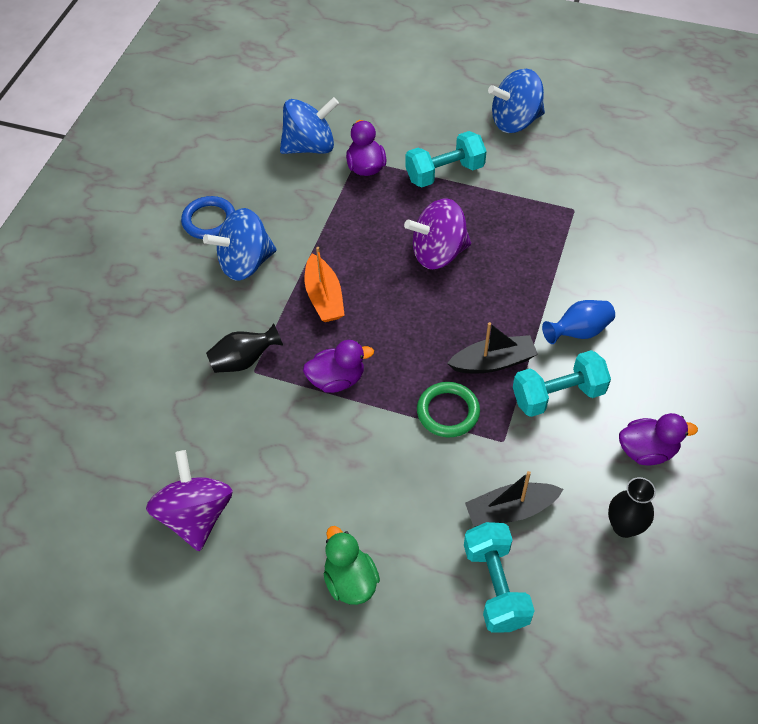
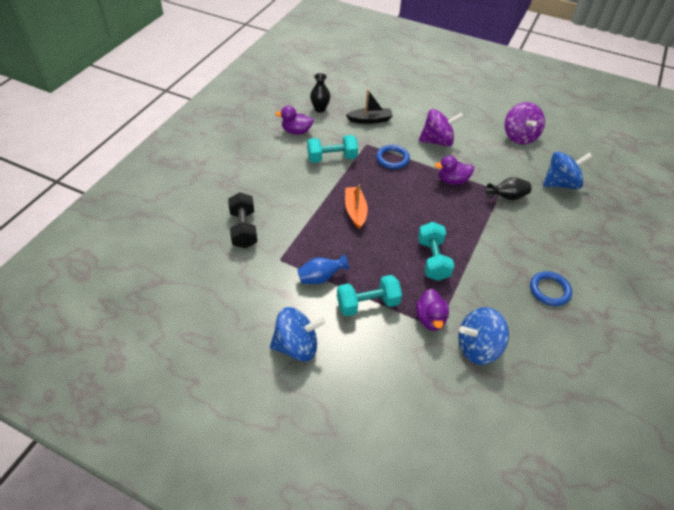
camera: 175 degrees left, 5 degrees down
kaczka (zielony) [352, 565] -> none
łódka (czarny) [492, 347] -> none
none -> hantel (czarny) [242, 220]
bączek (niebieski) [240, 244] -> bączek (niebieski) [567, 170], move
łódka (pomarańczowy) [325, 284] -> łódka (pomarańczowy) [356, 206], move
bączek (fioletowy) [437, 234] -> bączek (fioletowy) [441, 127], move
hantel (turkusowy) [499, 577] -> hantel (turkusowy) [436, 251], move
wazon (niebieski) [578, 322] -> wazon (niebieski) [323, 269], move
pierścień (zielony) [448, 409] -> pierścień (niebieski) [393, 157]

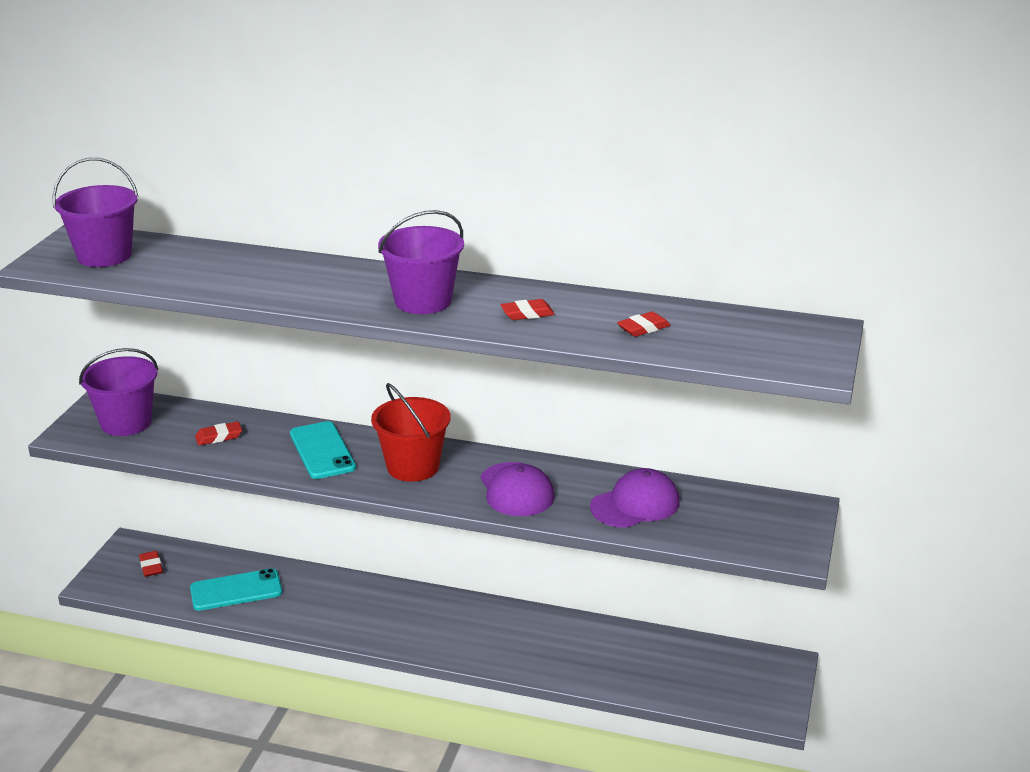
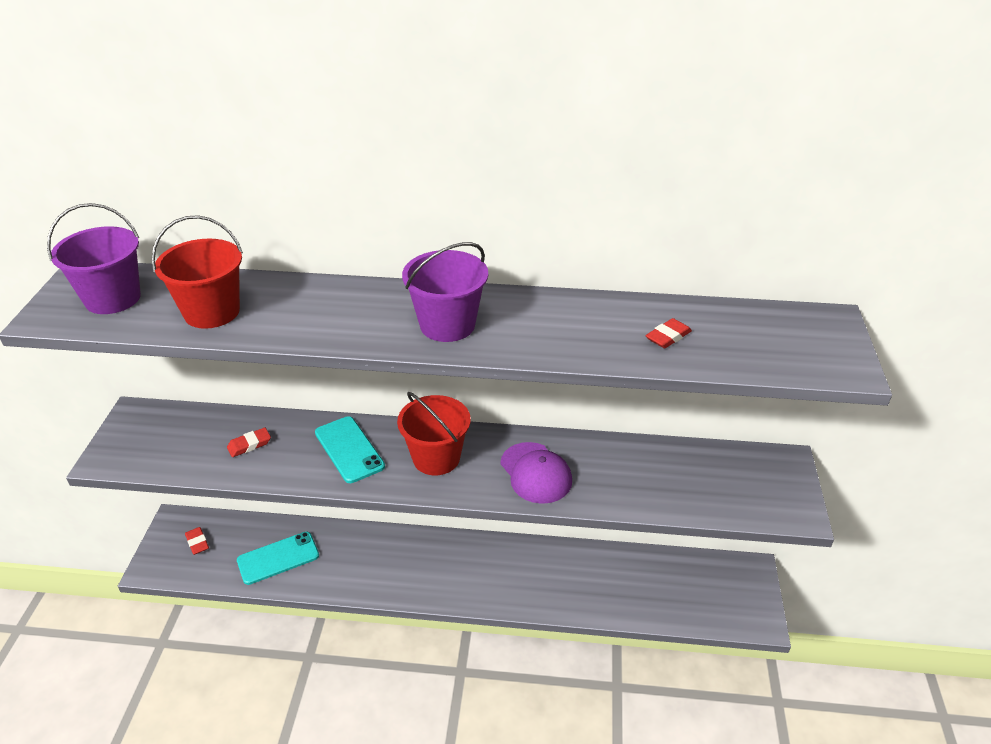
camera: 10 degrees left, 10 degrees up
wiadro (fioletowy) [118, 392] -> none
gumka do mazania (czerwony) [527, 309] -> none
czapka (fioletowy) [634, 498] -> none
none -> wiadro (czerwony) [197, 272]

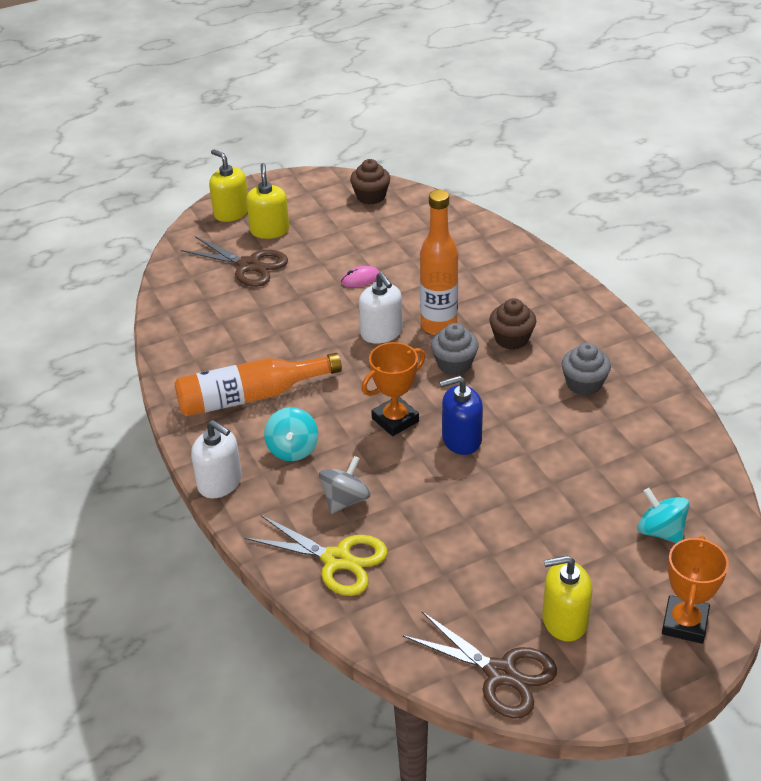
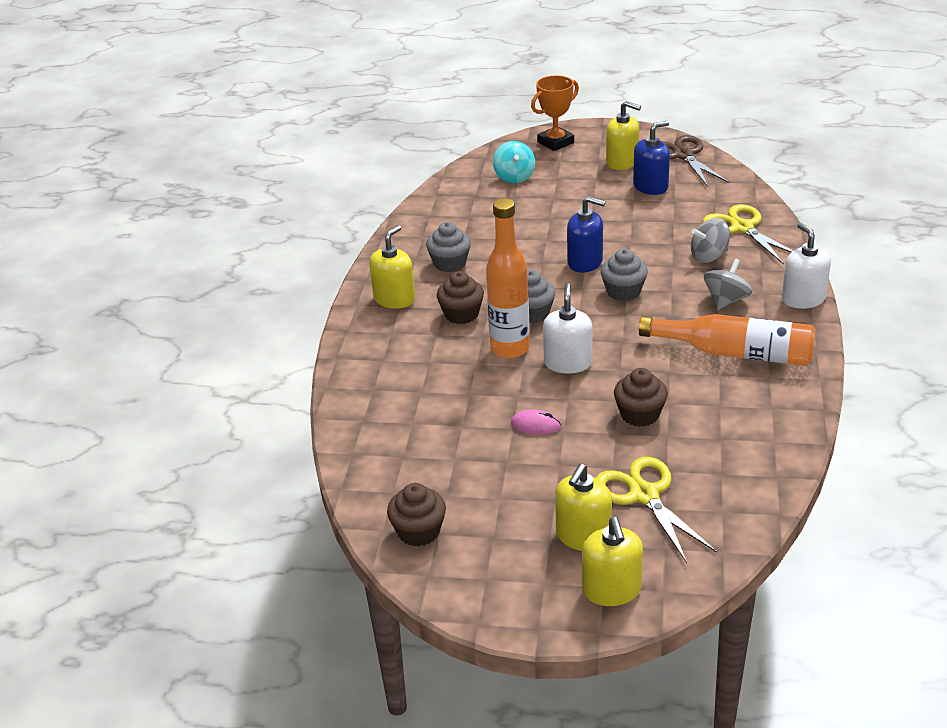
camera: 145 degrees left, 5 degrees down
none -> dozownik mydła (żółty) [392, 267]
none -> muffinka (brązowy) [641, 397]
none -> dozownik mydła (niebieski) [651, 158]
puchar (pomarańczowy) [393, 389] -> muffinka (szary) [624, 275]
nożyczki (brązowy) [234, 261] -> nożyczki (żółty) [656, 510]
bączek (turkusowy) [291, 434] -> bączek (szary) [728, 284]

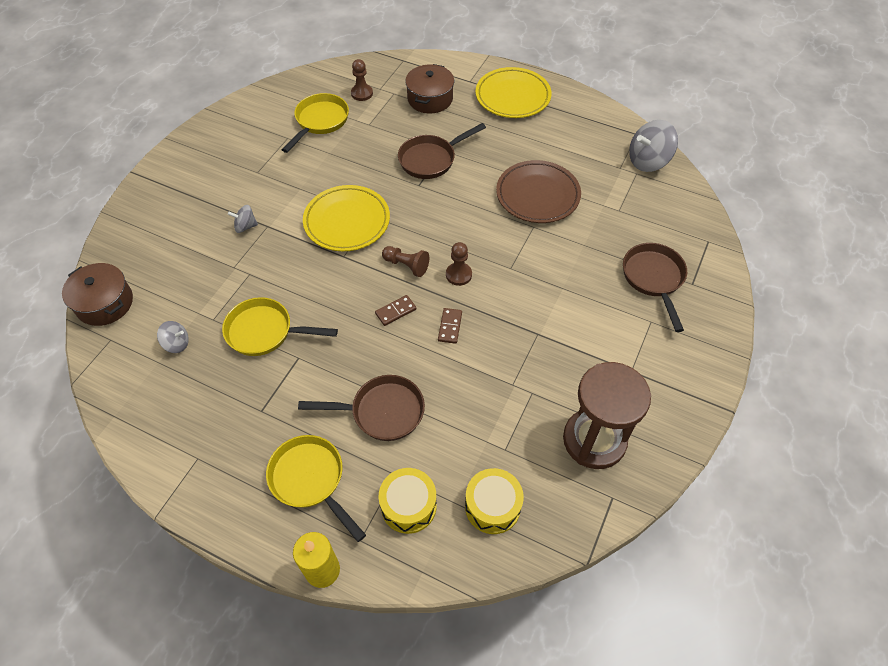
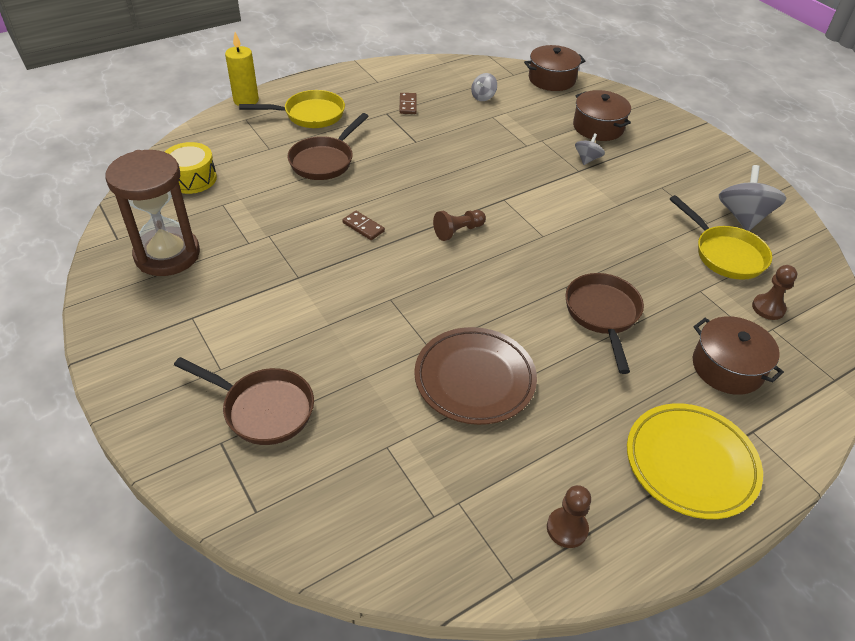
camera: 120 degrees right, 10 degrees down
patelnia (żółty) [280, 326] -> none
talerz (żółty) [346, 218] -> none
bęben (żółty) [408, 501] -> none
none -> garnek (brązowy) [602, 115]
kostka domina (brązowy) [395, 310] -> kostka domina (brązowy) [408, 103], move
pionek (brązowy) [459, 264] -> pionek (brązowy) [569, 516], move
bączek (szary) [653, 146] -> bączek (szary) [752, 198], move

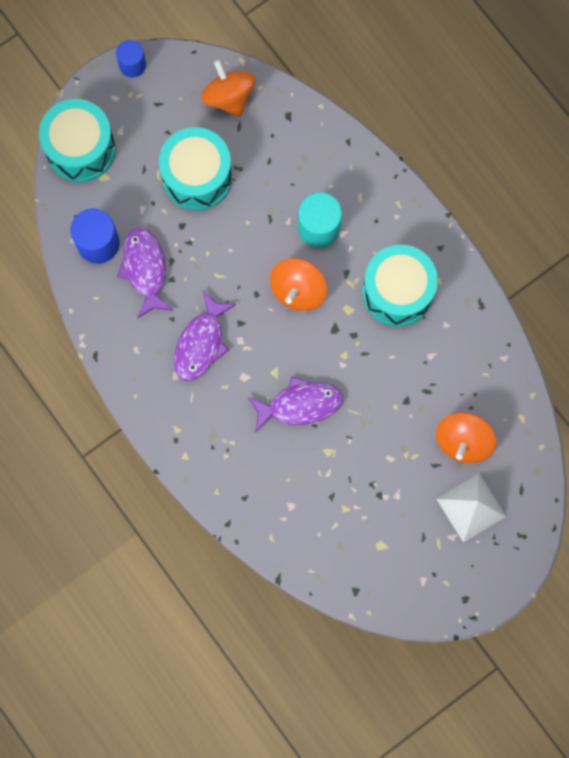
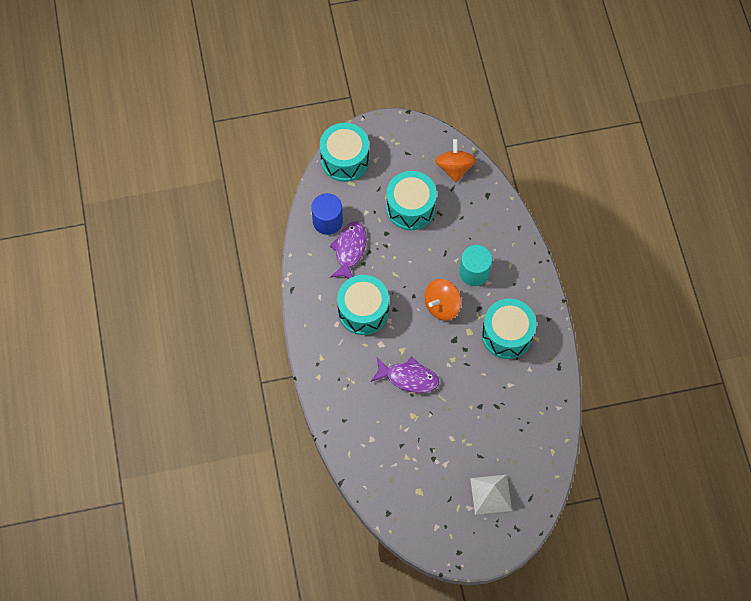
camera: 25 degrees right, 10 degrees down
walec (niebieski) [131, 59] -> none
bączek (pomarańczowy) [466, 438] -> none
ryba (fioletowy) [205, 336] -> bęben (turkusowy) [363, 305]

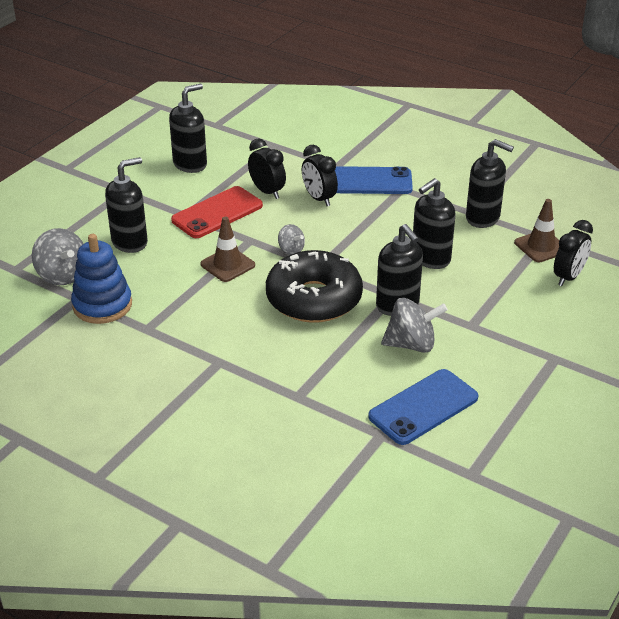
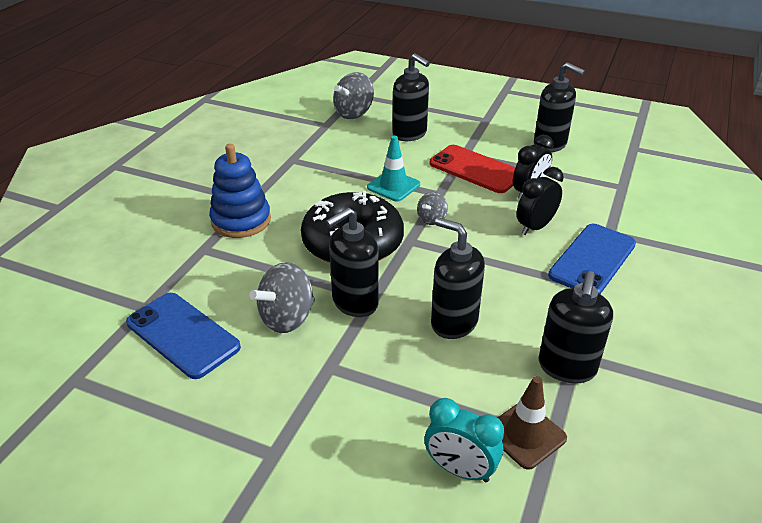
camera: 80 degrees right, 0 degrees up
zabawka nakładanka (niebieski) [101, 279] -> zabawka nakładanka (niebieski) [240, 191], move
pachołek (brązowy) [227, 249] -> pachołek (turkusowy) [393, 169]
budzik (czarny) [573, 253] -> budzik (turkusowy) [464, 440]
telefon (niebieski) [374, 180] -> telefon (niebieski) [592, 259], 45 degrees clockwise
bączek (szary) [414, 325] -> bączek (szary) [282, 297], 60 degrees clockwise

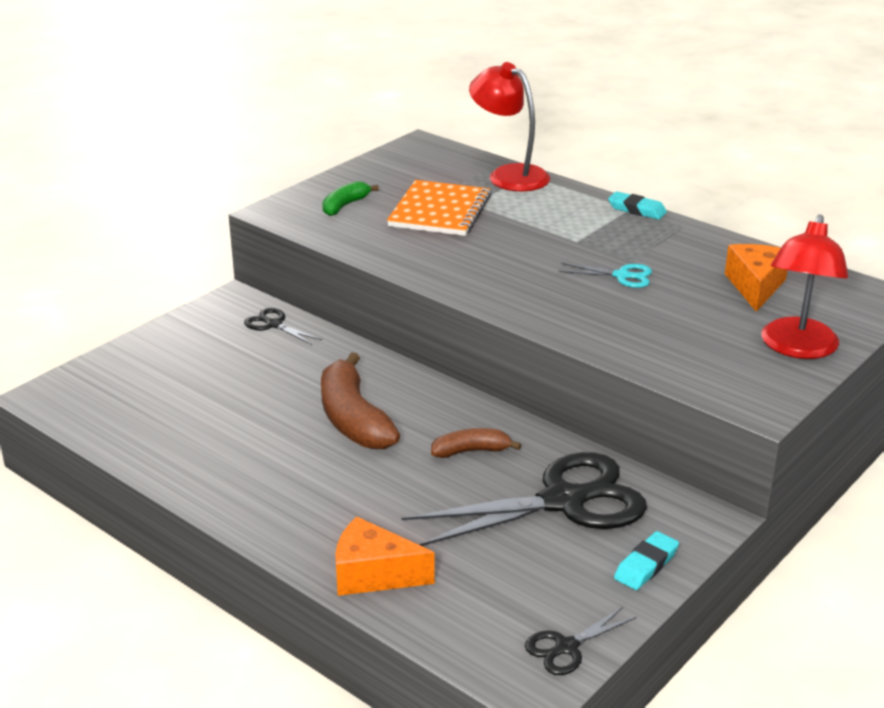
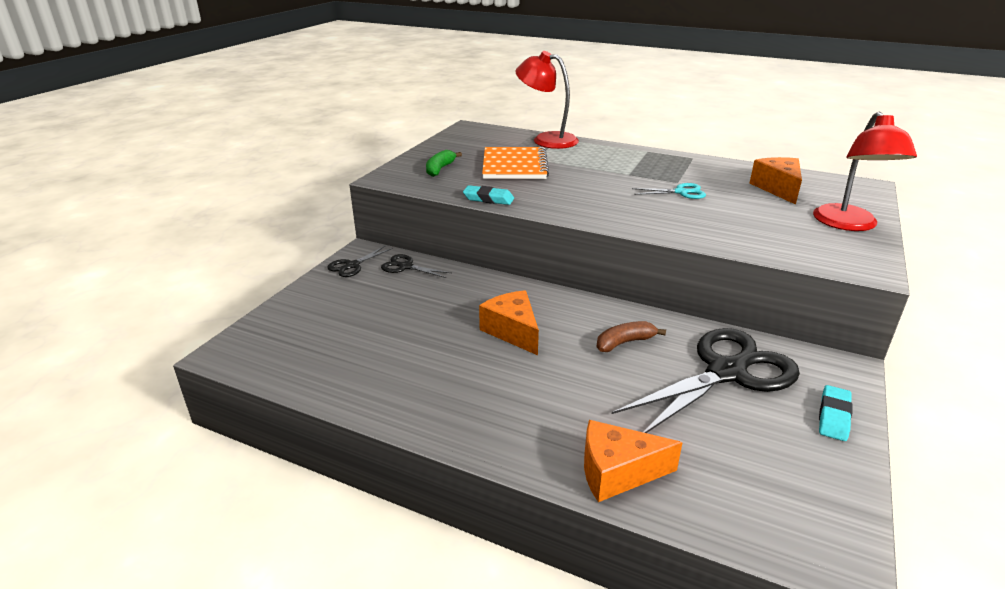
camera: 15 degrees left, 0 degrees up
nożyczki (czarny) [580, 641] -> nożyczki (czarny) [360, 261], move
gumka do mazania (turkusowy) [637, 205] -> gumka do mazania (turkusowy) [488, 195], move
banan (brązowy) [360, 400] -> ser (pomarańczowy) [509, 322]

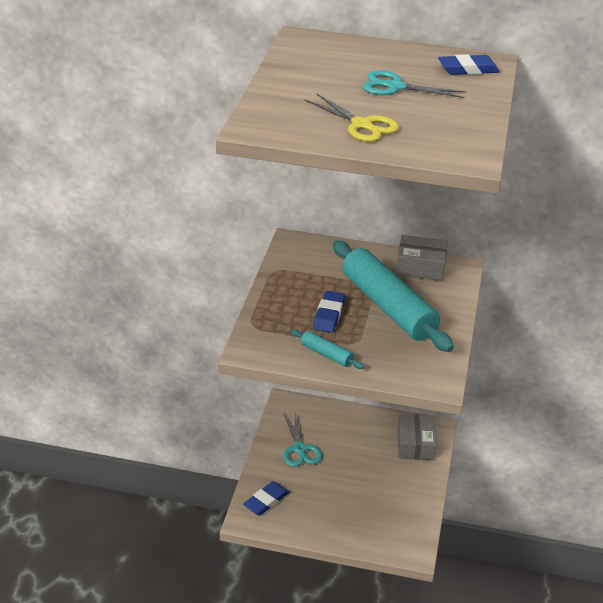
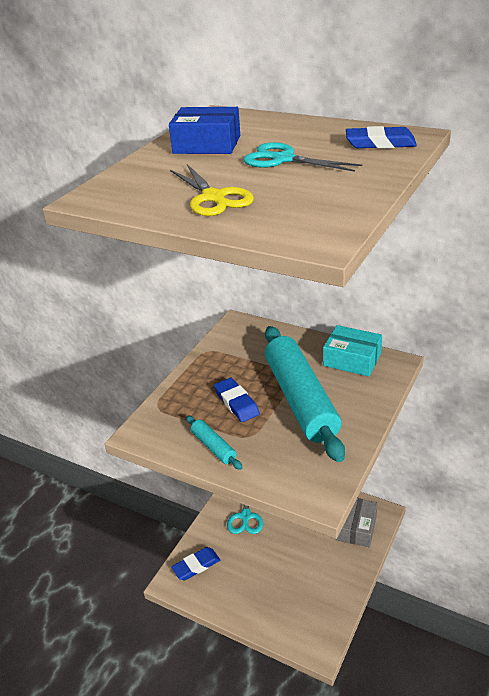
camera: 20 degrees right, 0 degrees up
none -> pudełko (niebieski) [204, 130]
pudełko (szary) [422, 258] -> pudełko (turkusowy) [352, 351]
gumka do mazania (niebieski) [329, 312] -> gumka do mazania (niebieski) [237, 400], 60 degrees counterclockwise

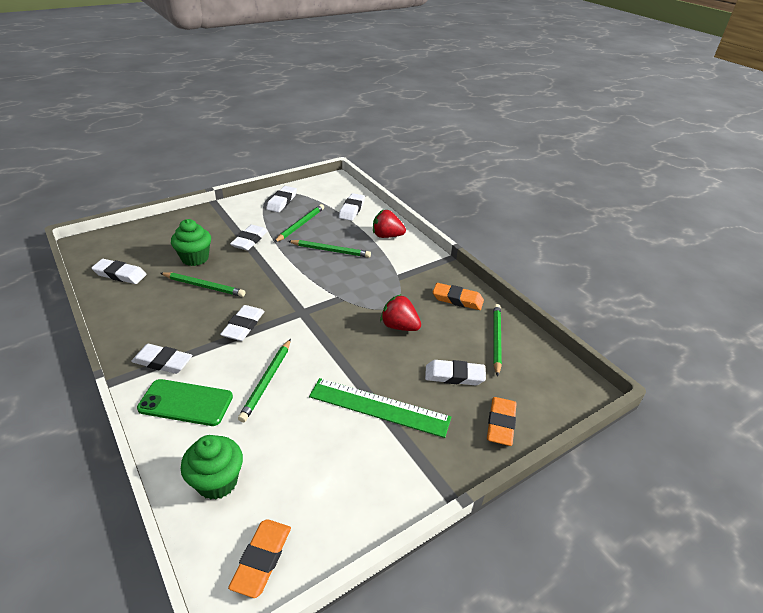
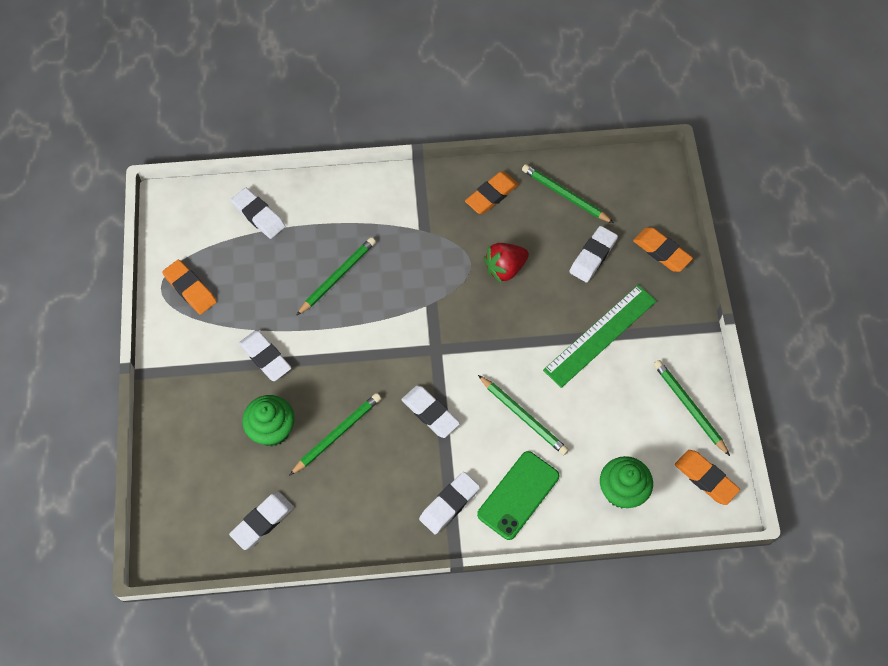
camera: 60 degrees left, 25 degrees up
truskawka (czerwony) [389, 224] -> none
ołówek (zielony) [299, 223] -> ołówek (zielony) [692, 408], move
gumka do mazania (biały) [281, 199] -> gumka do mazania (pomarańczowy) [189, 287]

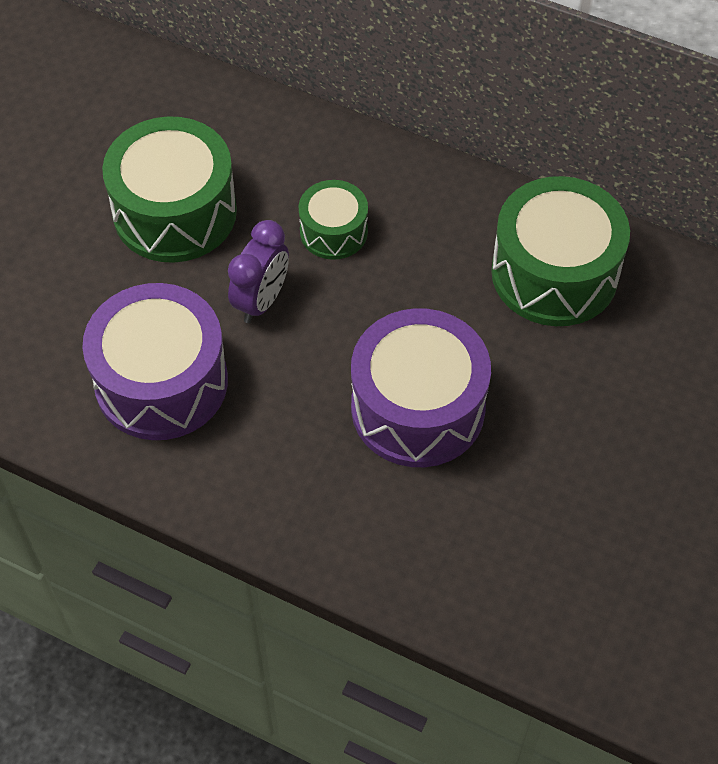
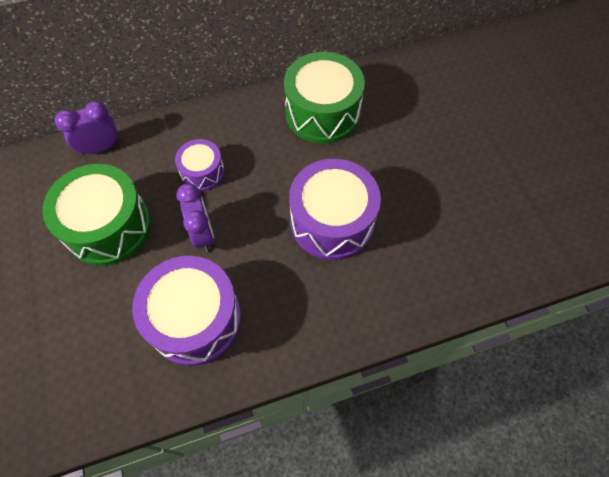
camera: 45 degrees left, 5 degrees up
none -> budzik (fioletowy) [87, 128]
bęben (zielony) [333, 220] -> bęben (fioletowy) [199, 165]

